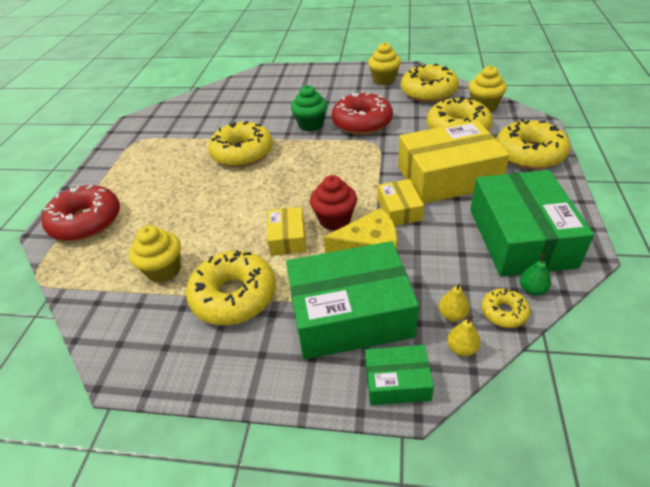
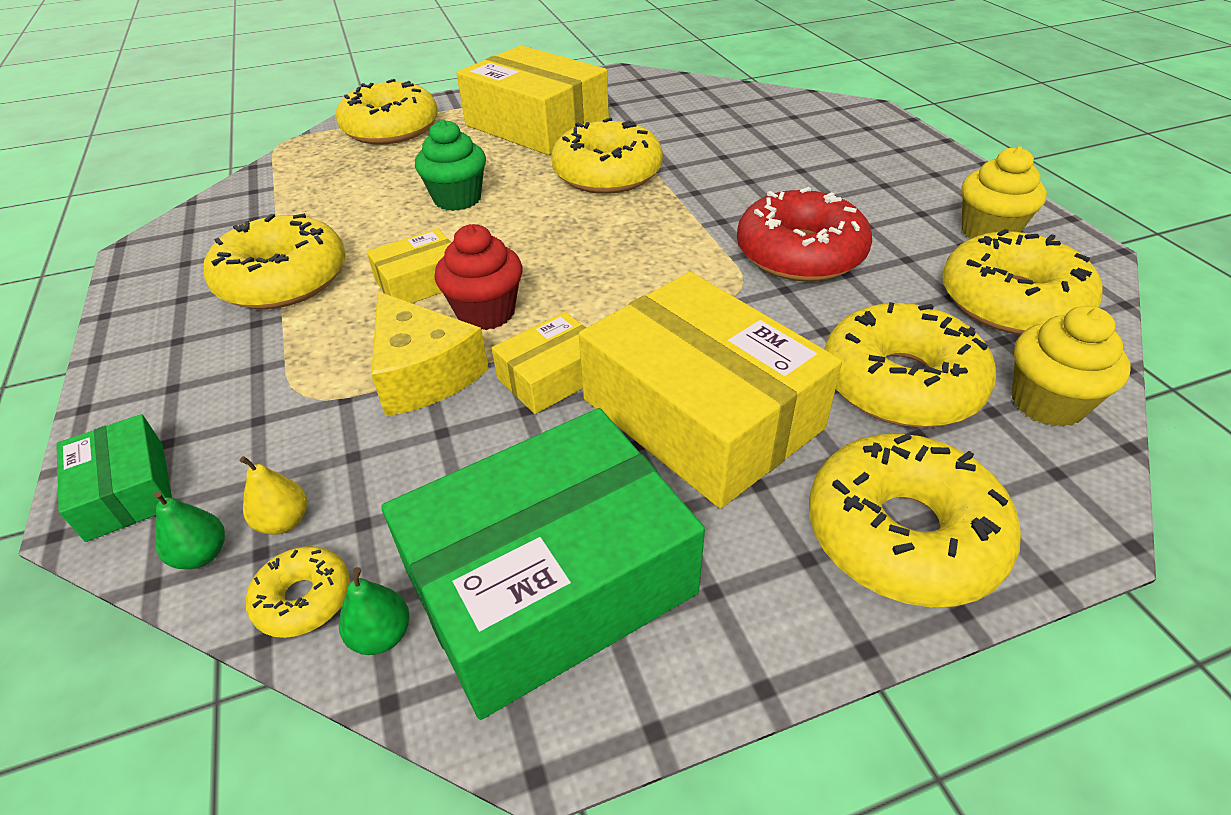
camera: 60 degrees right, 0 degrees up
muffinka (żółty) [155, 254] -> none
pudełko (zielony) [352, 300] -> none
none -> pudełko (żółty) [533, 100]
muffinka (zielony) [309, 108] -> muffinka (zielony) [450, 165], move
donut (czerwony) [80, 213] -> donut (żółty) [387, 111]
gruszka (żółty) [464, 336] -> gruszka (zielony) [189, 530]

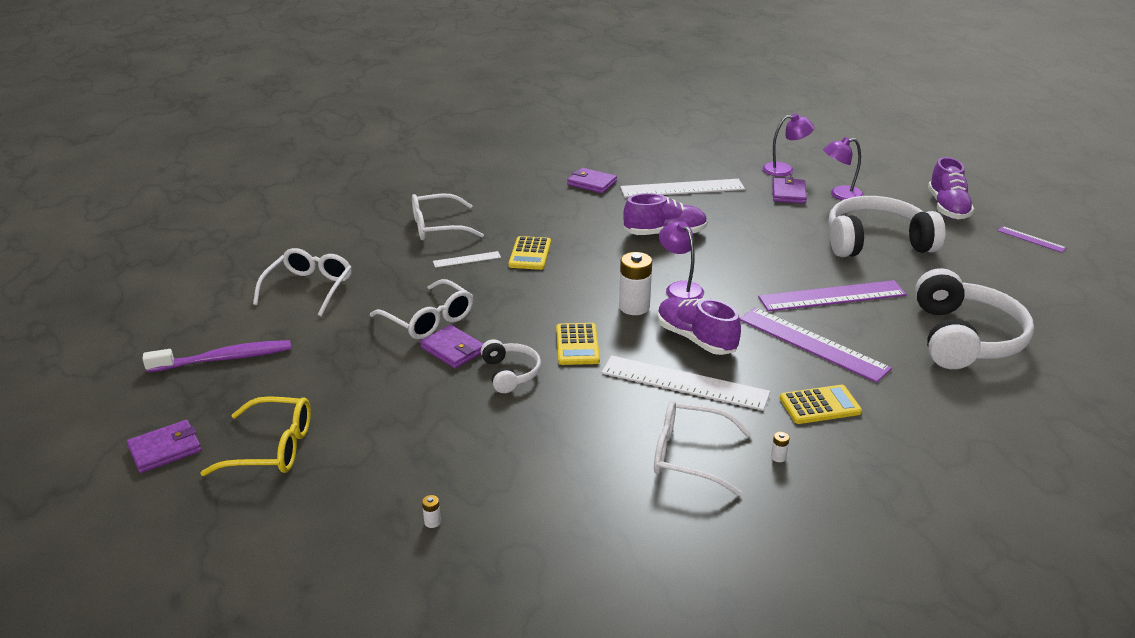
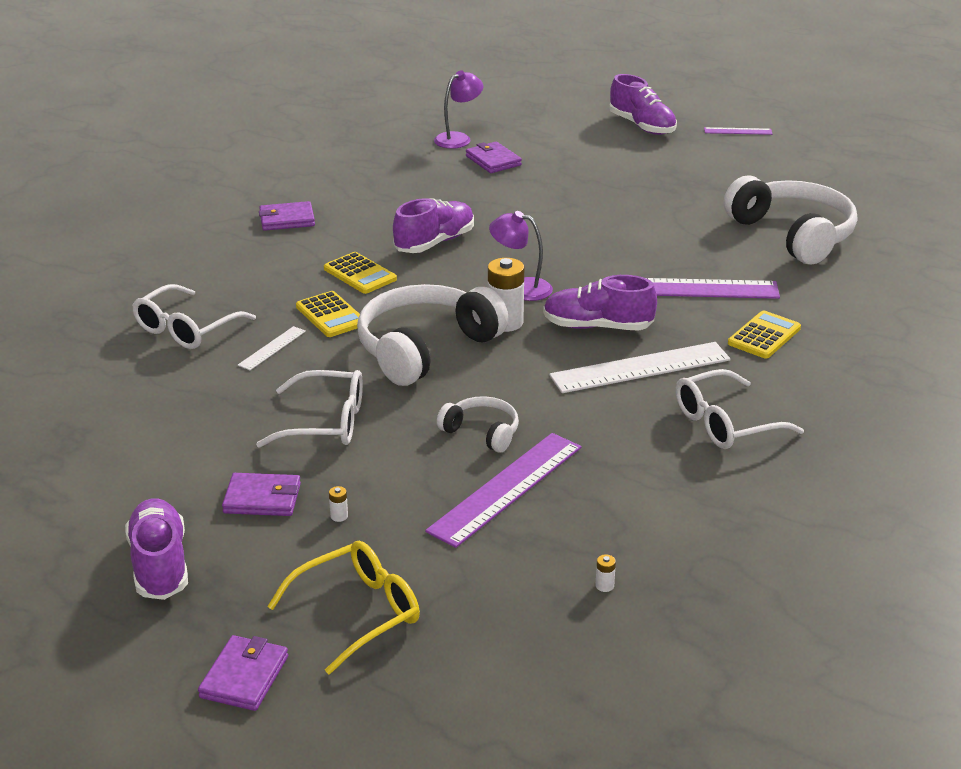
camera: 40 degrees left, 0 degrees up
okulary (biały) [302, 282] -> none
linijka (biały) [682, 188] -> none
lampka (fioletowy) [843, 168] -> none
portfel (fioletowy) [451, 346] -> portfel (fioletowy) [261, 494], move
kalkulator (żółty) [578, 344] -> kalkulator (żółty) [360, 273], move
linijka (fioletowy) [832, 296] -> linijka (fioletowy) [503, 490], move
bateria (biały) [780, 447] -> bateria (biały) [338, 504], move
słuchawki (biały) [887, 226] -> słuchawki (biały) [433, 335], move
szczoteczka do zębów (fioletowy) [217, 356] -> but (fioletowy) [156, 549]

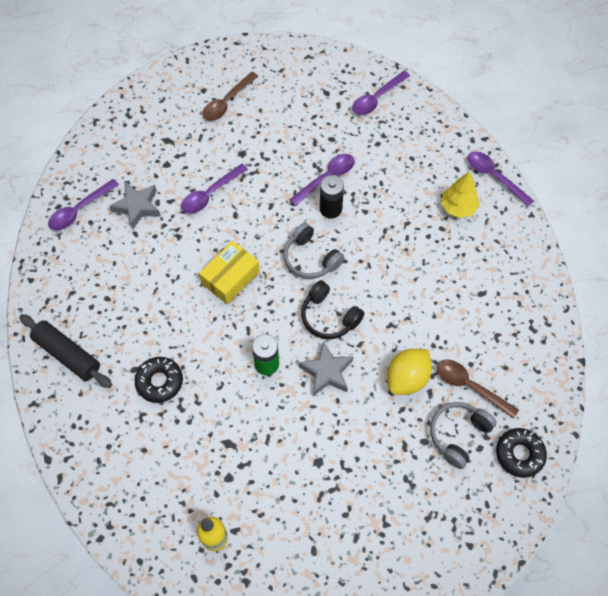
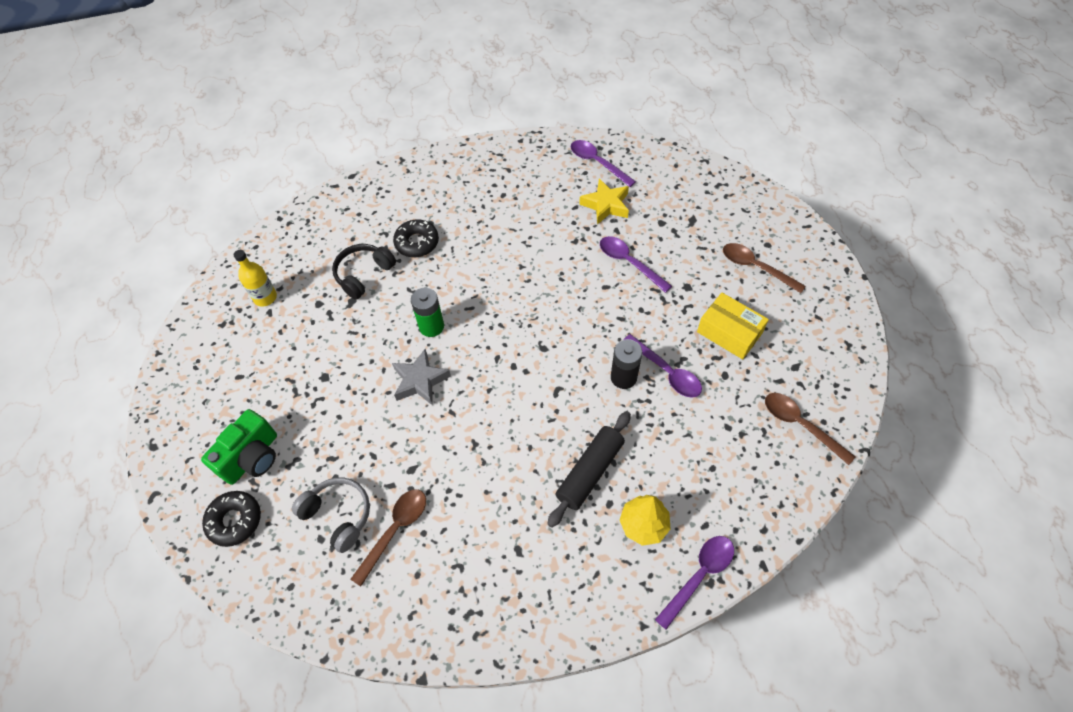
camera: 90 degrees right, 5 degrees down
słuchawki (szary) [314, 251] -> none
cytryna (żółty) [409, 372] -> none
none -> aparat fotograficzny (zielony) [239, 447]
wałek do ciasta (czarny) [65, 351] -> wałek do ciasta (czarny) [589, 470], move
pudełko (żółty) [229, 272] -> pudełko (żółty) [733, 326], move
słuchawki (czarny) [333, 309] -> słuchawki (czarny) [364, 272], move
donut (czarny) [521, 453] -> donut (czarny) [231, 519], move
gwiazda (szary) [135, 206] -> gwiazda (żółty) [604, 202]
łyżka (fioletowy) [381, 93] -> łyżka (brązowy) [810, 429]

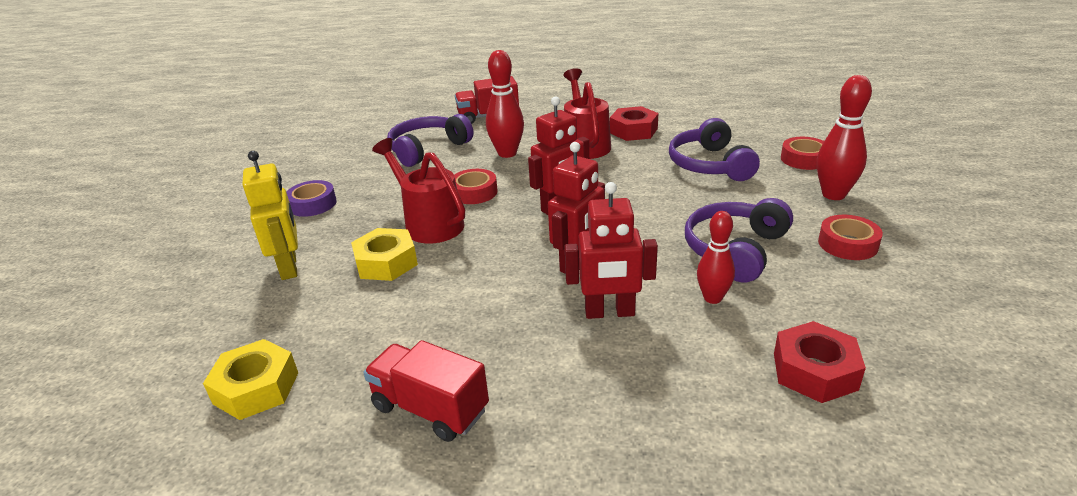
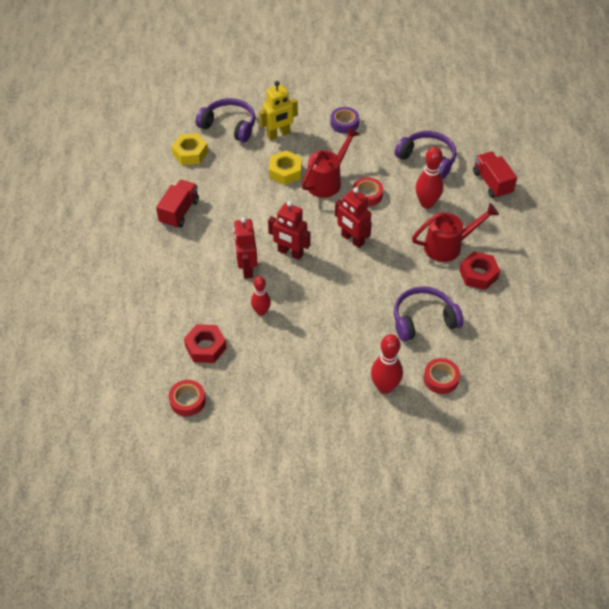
camera: 80 degrees right, 20 degrees up
słuchawki (fioletowy) [739, 240] -> słuchawki (fioletowy) [225, 120], move
taśma klejąca (czerwony) [850, 237] -> taśma klejąca (czerwony) [187, 398], move

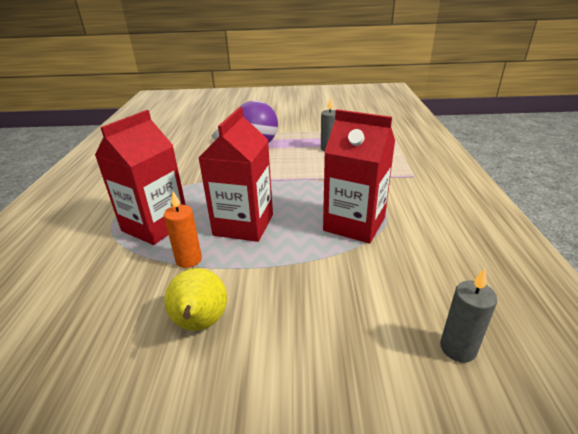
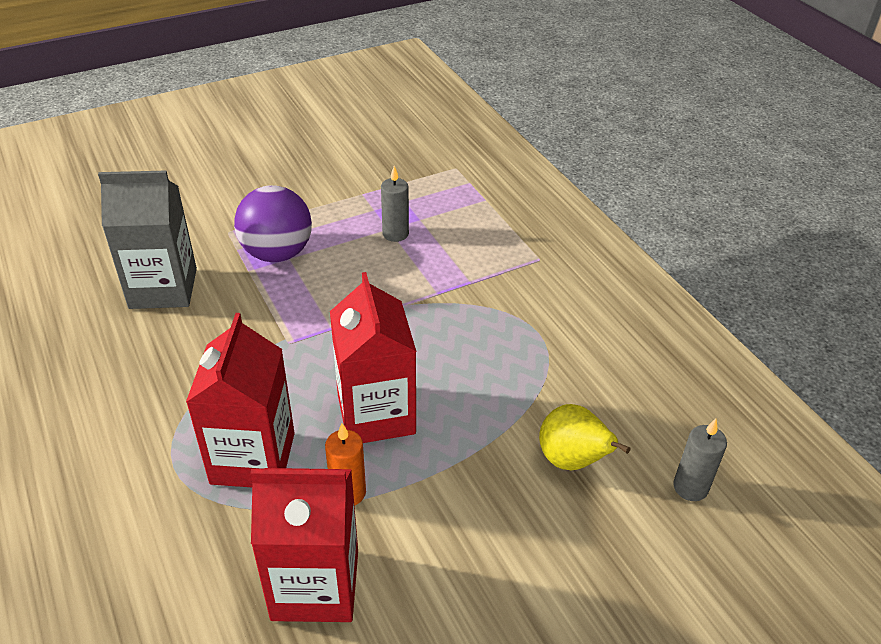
camera: 30 degrees left, 10 degrees up
none -> karton mleka (szary) [147, 240]
gruszka (żółty) [195, 299] -> gruszka (żółty) [585, 437], move
karton mleka (czerwony) [359, 176] -> karton mleka (czerwony) [304, 545], move

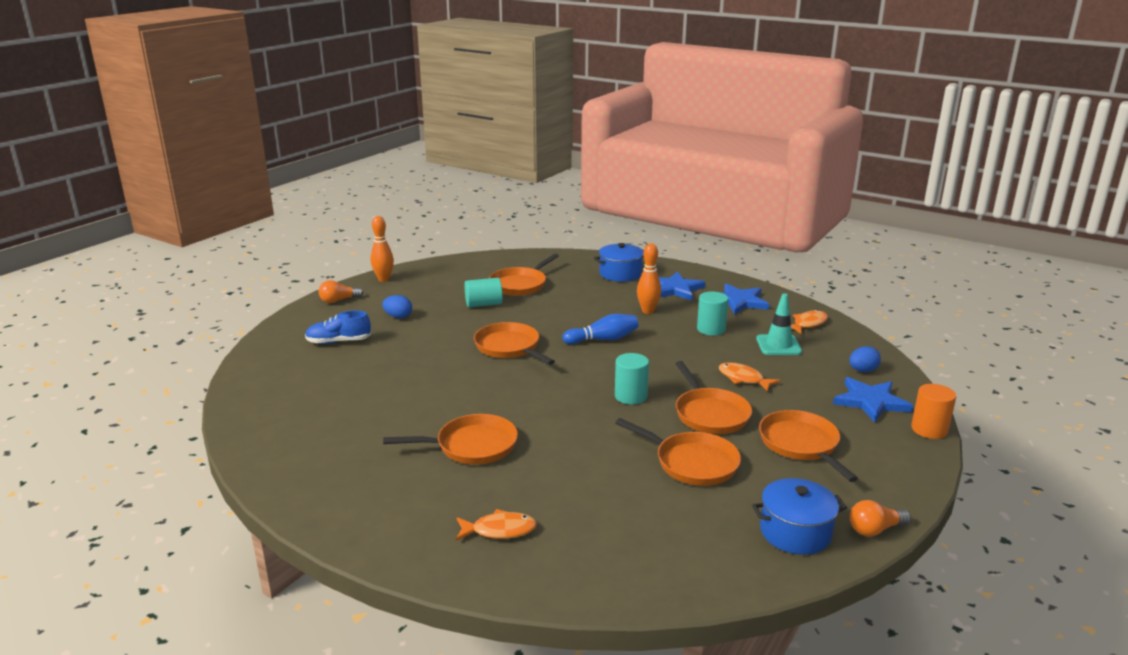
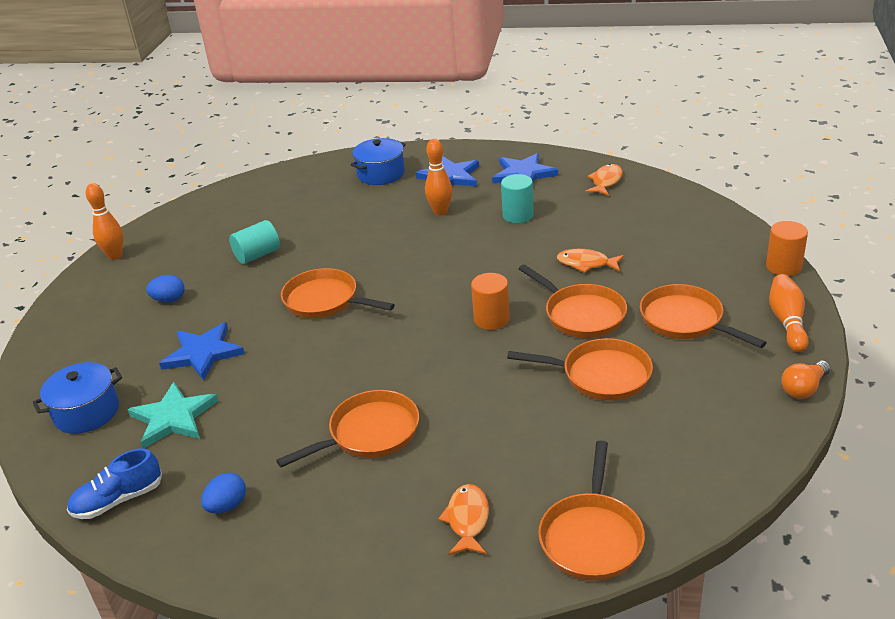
camera: 20 degrees left, 10 degrees up
żarówka (pomarańczowy) [341, 291] -> none
kręgiel (niebieski) [600, 329] -> none
pachołek (turkusowy) [779, 324] -> none
none -> gwiazda (turkusowy) [173, 415]
none -> kręgiel (pomarańczowy) [789, 313]
but (niebieski) [338, 327] -> but (niebieski) [114, 483], move
patelnia (pomarańczowy) [524, 274] -> patelnia (pomarańczowy) [591, 511], move
garnek (niebieski) [799, 516] -> garnek (niebieski) [77, 398], move
gwiazda (niebieski) [873, 399] -> gwiazda (niebieski) [202, 351], move
jajko (niebieski) [865, 359] -> jajko (niebieski) [223, 493], move
walec (turkusowy) [632, 378] -> walec (pomarańczowy) [490, 301]
ryba (pomarańczowy) [496, 525] -> ryba (pomarańczowy) [463, 519], 60 degrees counterclockwise

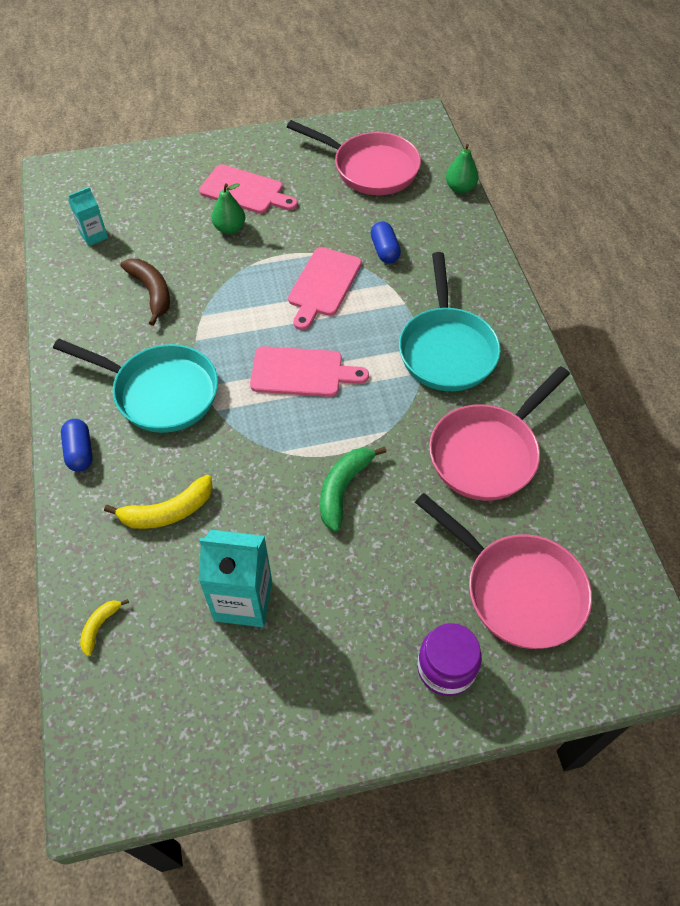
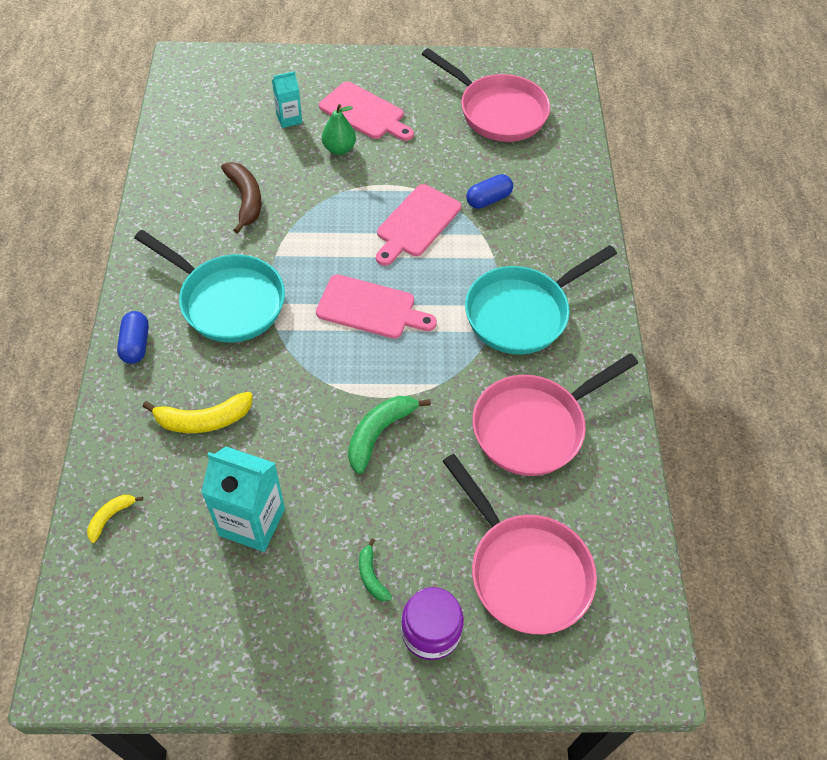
camera: 10 degrees right, 0 degrees up
gruszka (zielony) [462, 168] -> none
none -> banan (zielony) [375, 569]
karton mleka (turkusowy) [88, 216] -> karton mleka (turkusowy) [287, 99], move
kapsułka (niebieski) [386, 242] -> kapsułka (niebieski) [489, 191], 60 degrees clockwise
patelnia (turkusowy) [450, 321] -> patelnia (turkusowy) [541, 299], 45 degrees clockwise

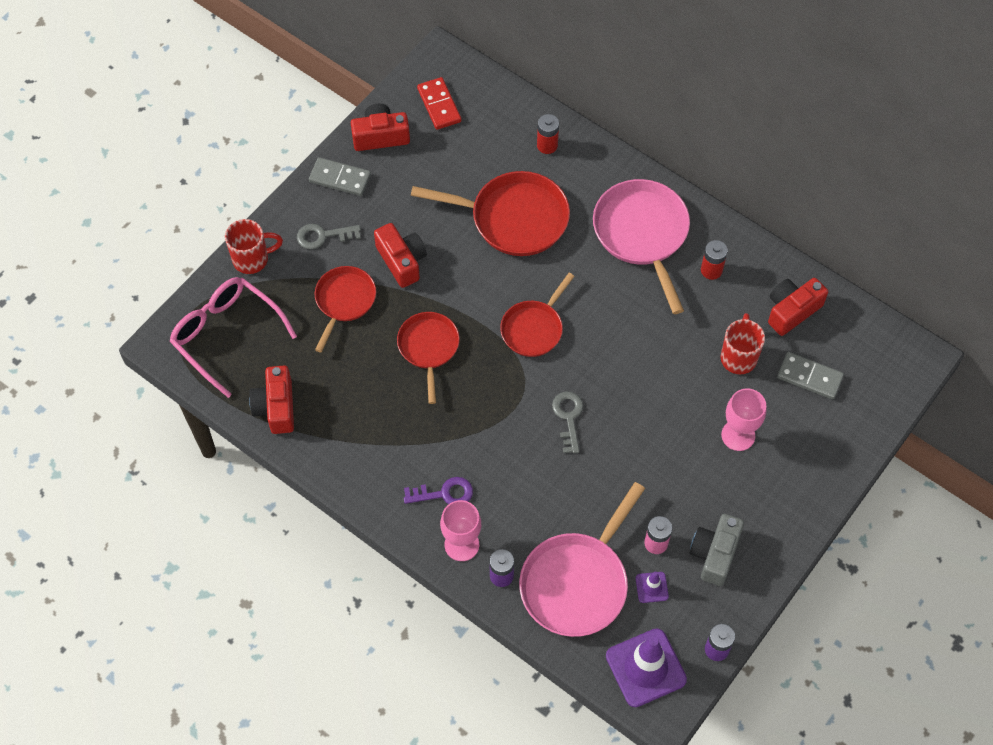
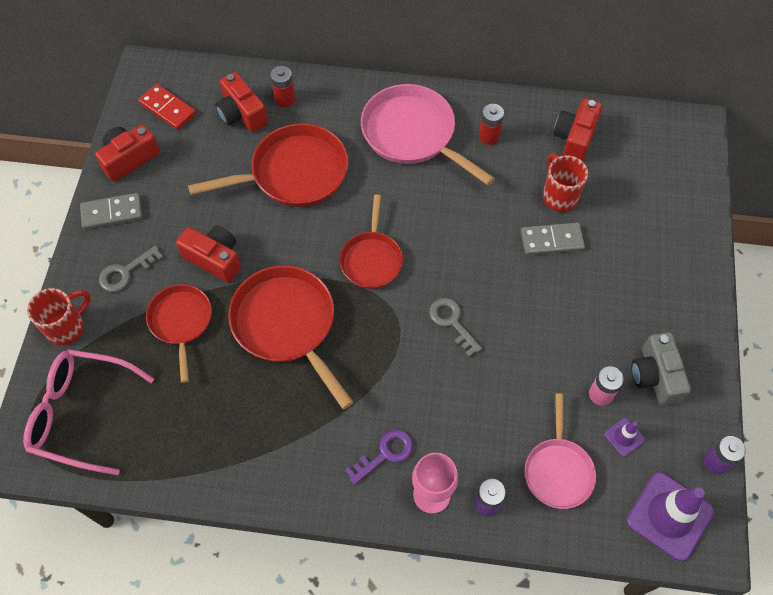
camera: 30 degrees left, 0 degrees up
kielich (różowy) [743, 419] -> none
aparat fotograficzny (czerwony) [271, 400] -> aparat fotograficzny (czerwony) [241, 102], move
kostka domina (szary) [810, 376] -> kostka domina (szary) [553, 238], move
patelnia (czerwony) [428, 358] -> patelnia (czerwony) [291, 337], x1.60
patelnia (różowy) [582, 559] -> patelnia (różowy) [560, 451], x0.62

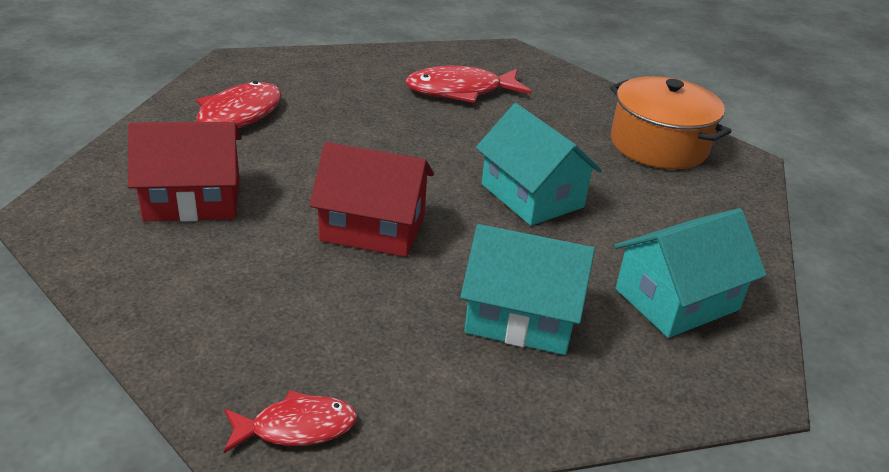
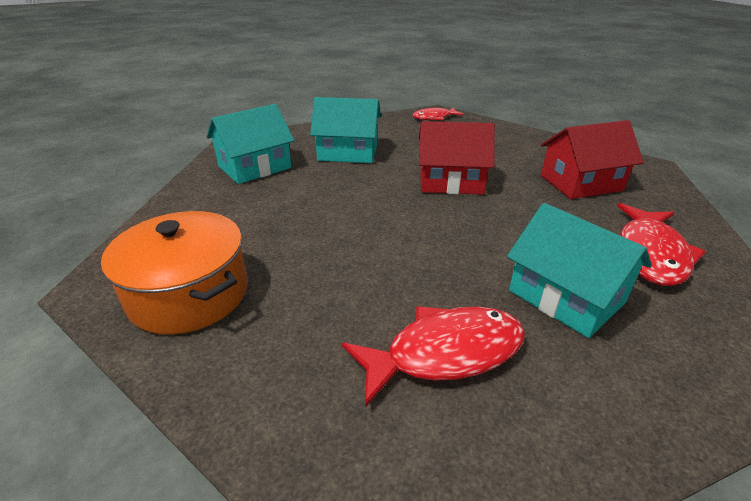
camera: 175 degrees right, 0 degrees up
domek (turkusowy) [539, 164] -> domek (turkusowy) [579, 270], move

